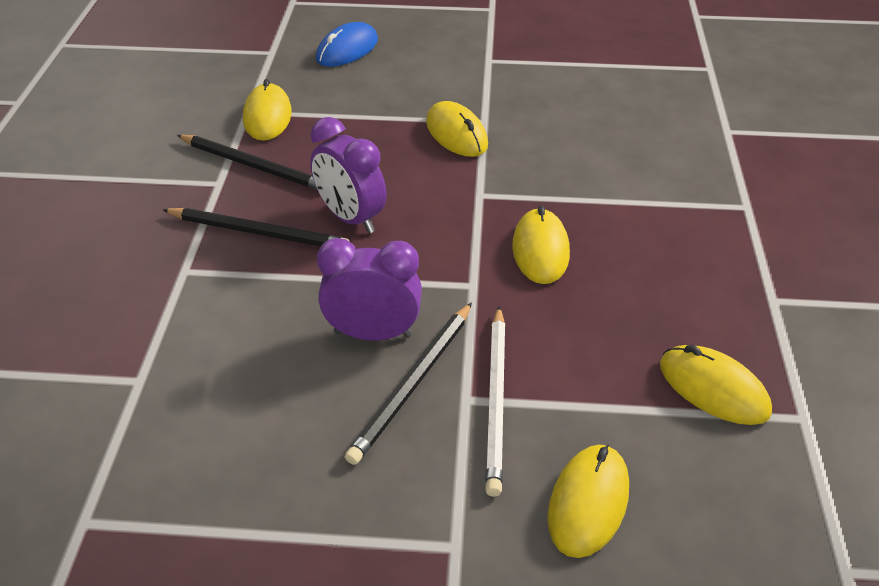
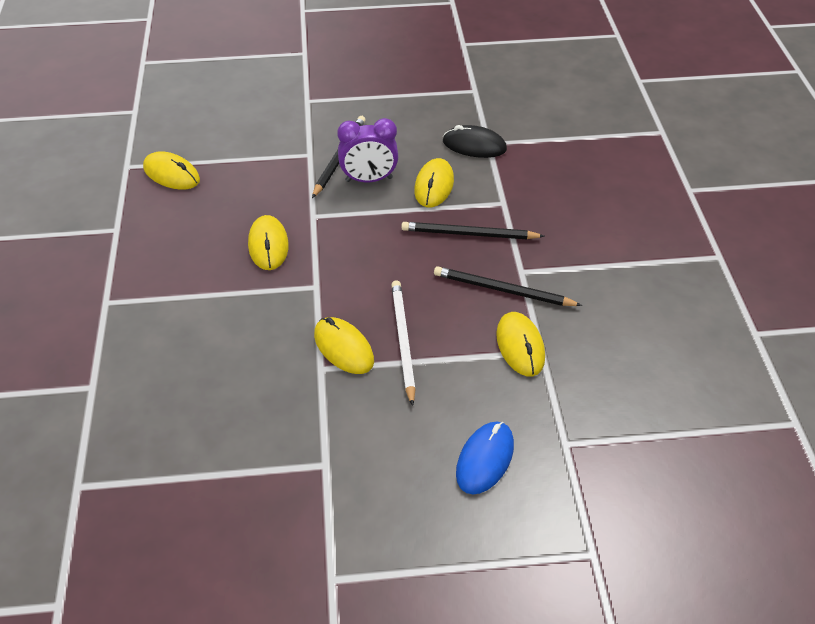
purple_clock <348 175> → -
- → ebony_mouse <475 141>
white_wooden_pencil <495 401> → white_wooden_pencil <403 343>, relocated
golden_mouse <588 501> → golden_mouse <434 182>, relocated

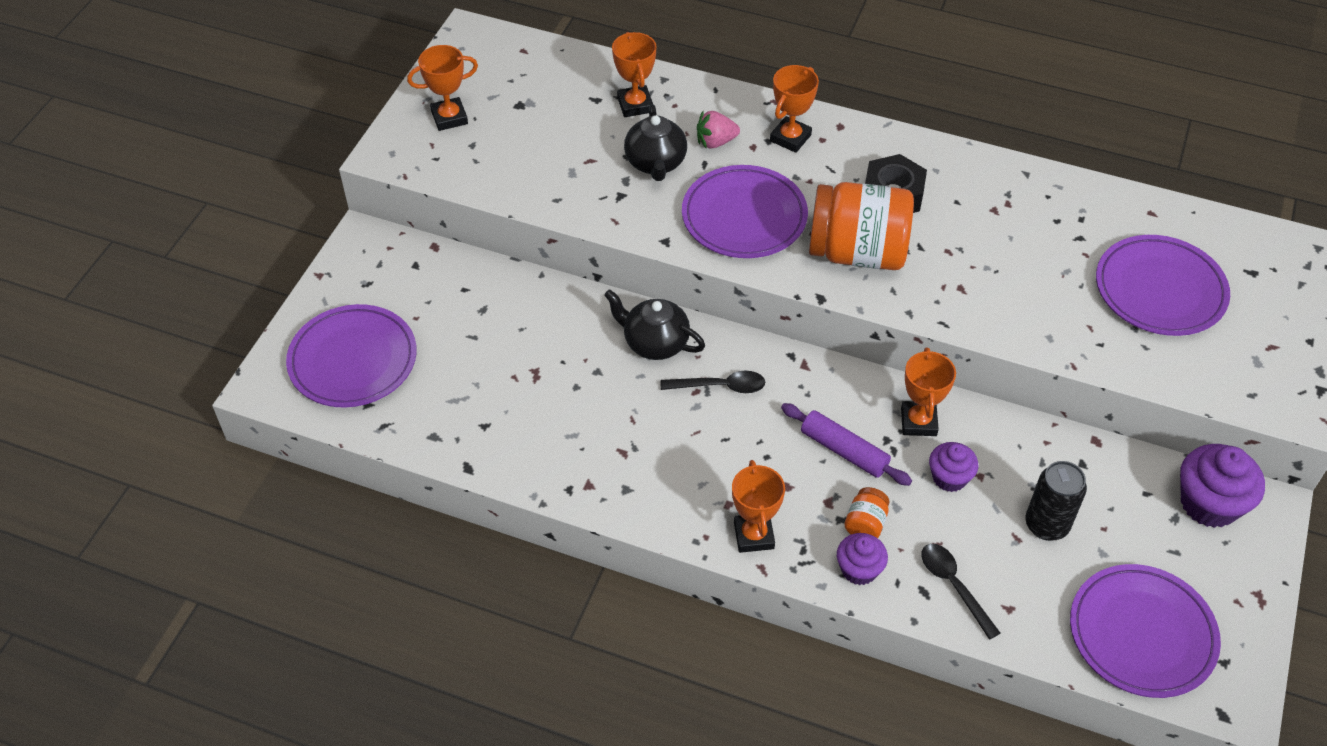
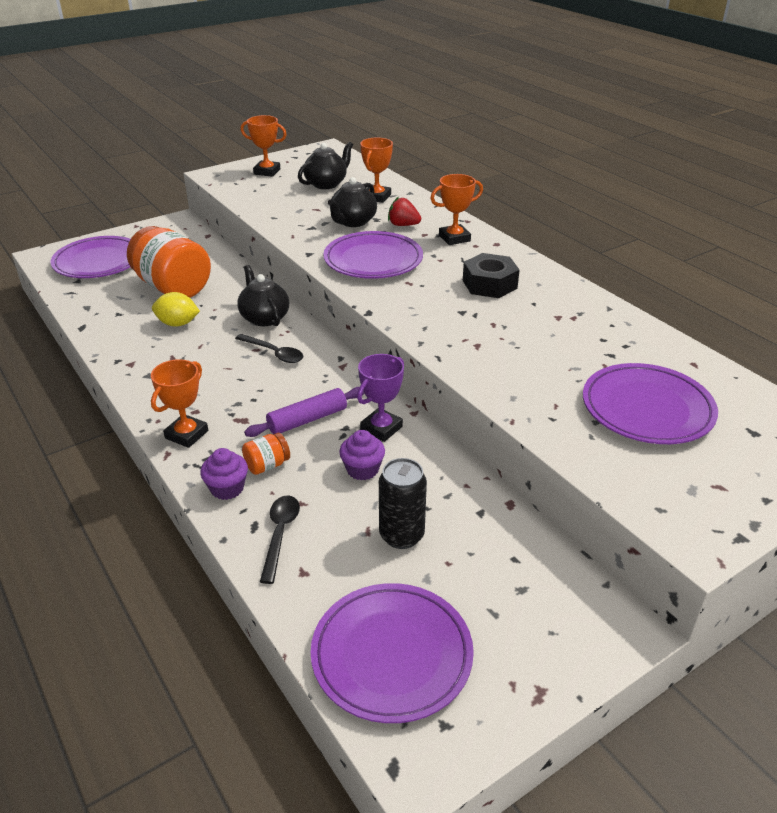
purple_muffin <1222 486> → -
- → golden_lemon <176 309>
- → ebony_tea_pot <325 165>
orange_jam_jar <861 226> → orange_jam_jar <169 262>, relocated
rosy_toy_strawberry <718 130> → scarlet_toy_strawberry <404 211>
orange_award_cup <928 392> → purple_award_cup <380 398>
purple_rolling_pin <846 444> → purple_rolling_pin <304 412>, 75 degrees clockwise

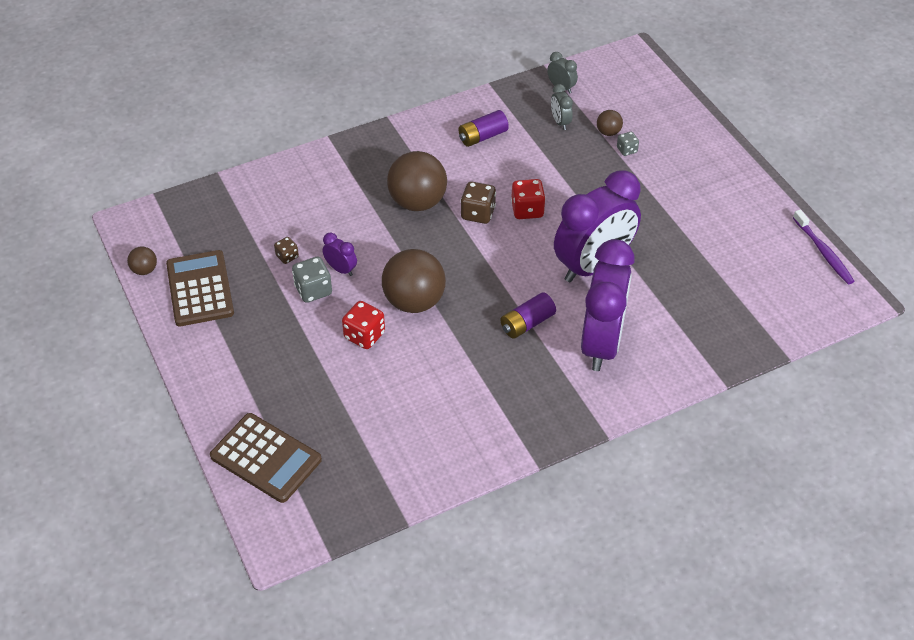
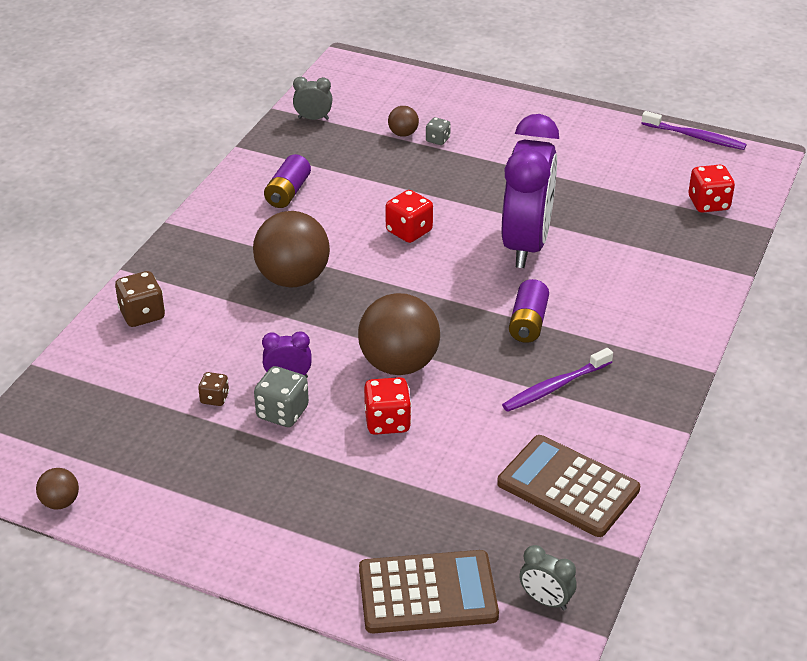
purple_clock <608 305> → -
- → purple_dental_brush <557 380>
- → scarlet_die <711 189>
brown_pocket_calculator <200 288> → brown_pocket_calculator <568 486>, relocated
brown_die <478 203> → brown_die <140 299>, relocated
gray_clock <562 107> → gray_clock <548 577>, relocated

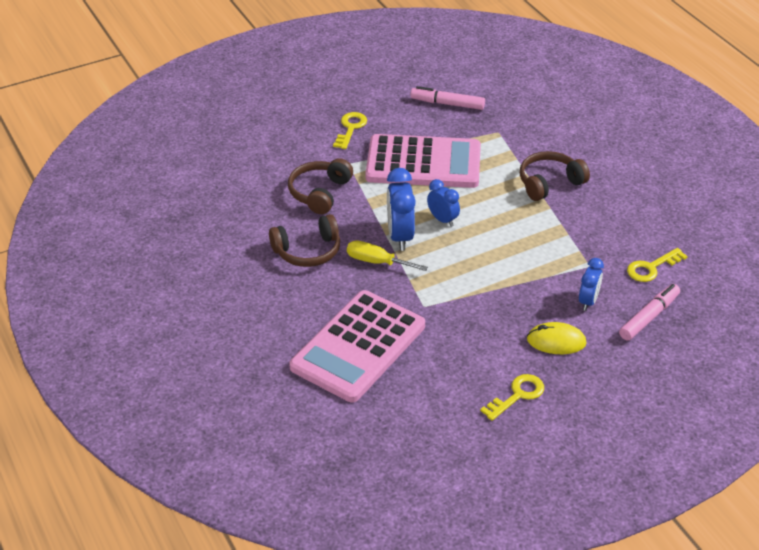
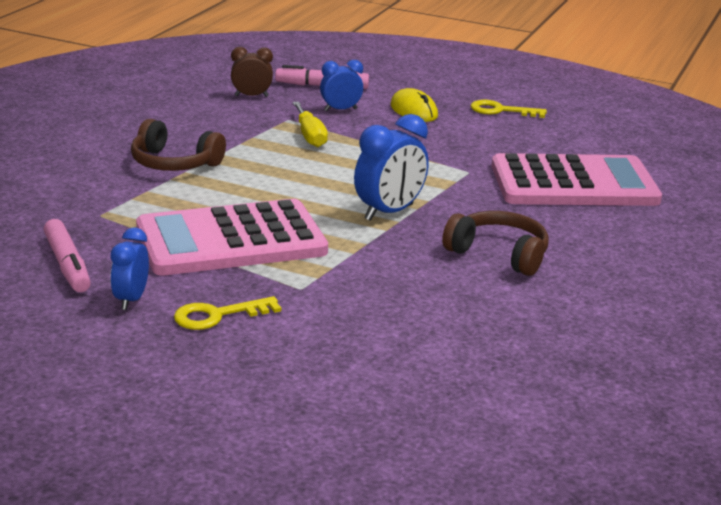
brown_over-ear_headphones <320 186> → -
golden_hand_screwdriver <387 255> → golden_hand_screwdriver <310 124>, relocated
cobalt_clock <443 203> → cobalt_clock <130 268>, relocated
golden_key <657 265> → brown_clock <252 72>
rosy_pocket_calculator <423 161> → rosy_pocket_calculator <232 237>, 75 degrees counterclockwise

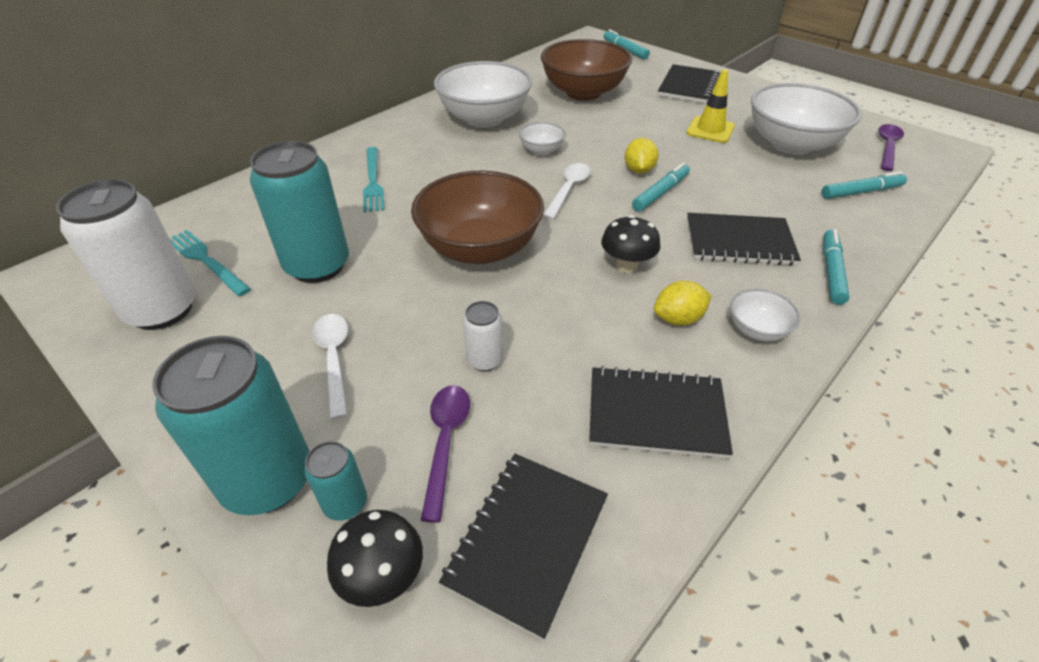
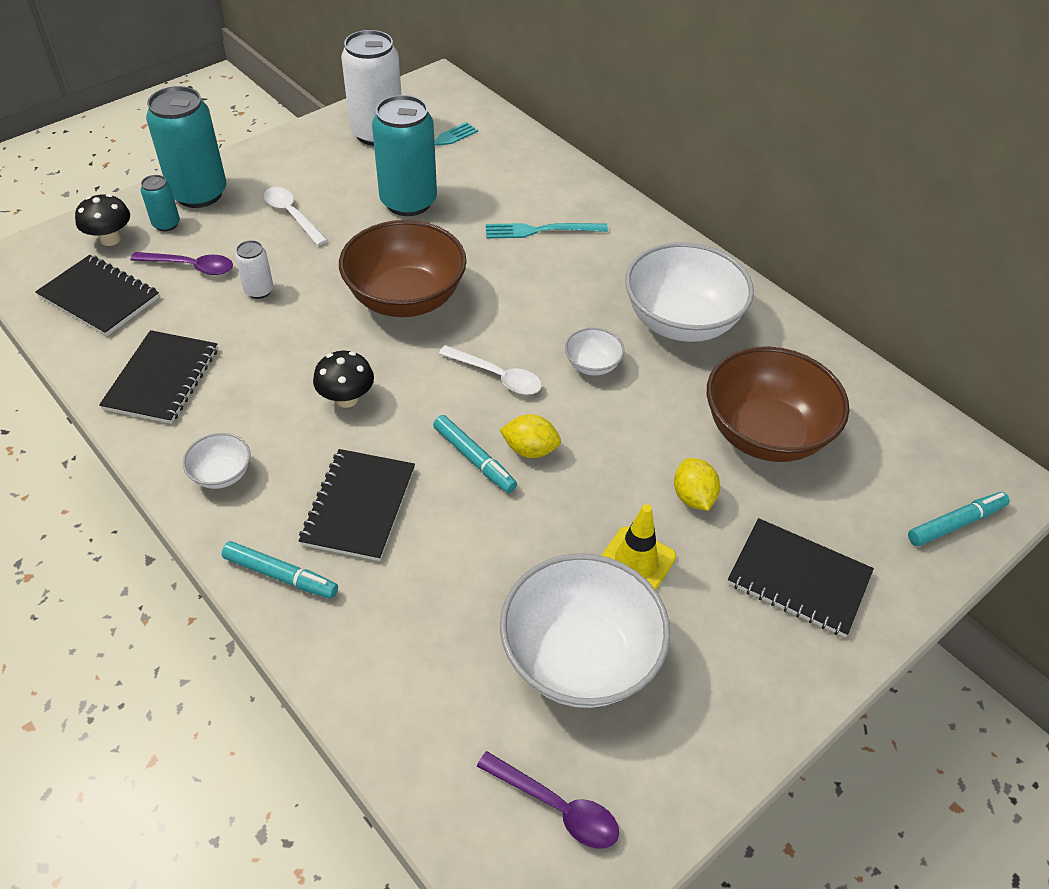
teal_felt_pen <864 185> → -
golden_lemon <683 303> → golden_lemon <697 484>, relocated
white_teaspoon <330 367> → white_teaspoon <296 216>, 120 degrees counterclockwise

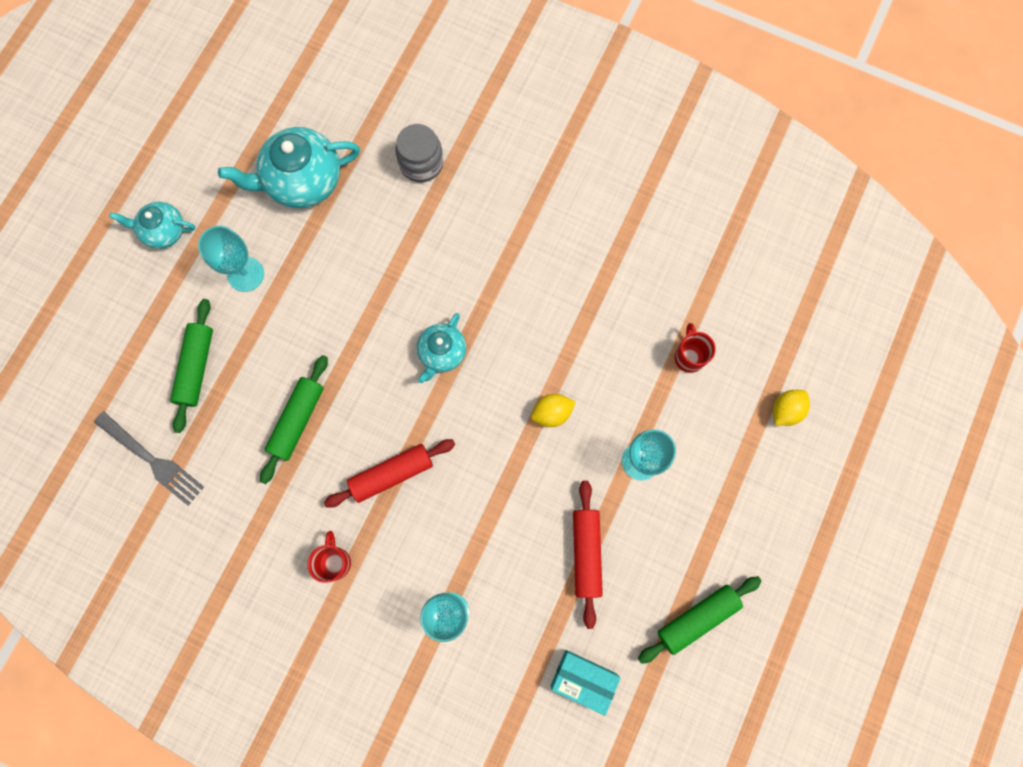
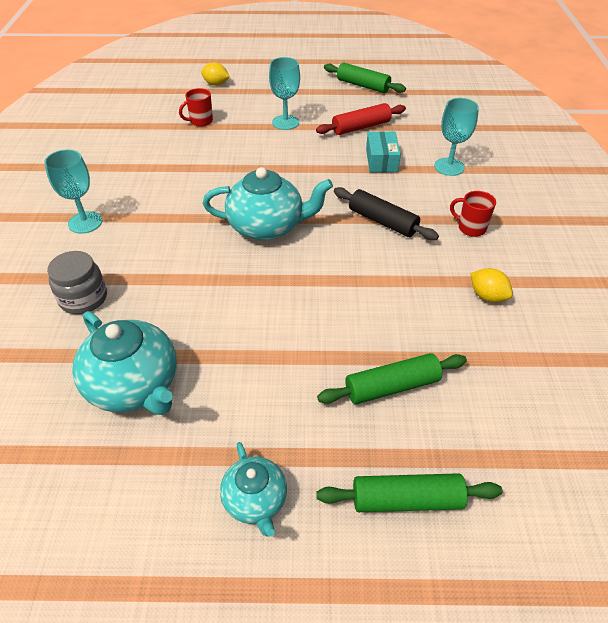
gray_dinner_fork <149 458> → -
teal_wine_glass <231 259> → teal_wine_glass <73 191>, relocated
green_rolling_pin <294 419> → green_rolling_pin <409 492>, relocated
golden_lemon <553 410> → golden_lemon <492 285>, relocated
teal_box <586 683> → teal_box <383 152>, relocated
scarlet_rolling_pin <389 473> → ebony_rolling_pin <386 213>
scarlet_tea_mug <329 557> → scarlet_tea_mug <473 214>, 60 degrees clockwise
teal_tea_pot <441 348> → teal_tea_pot <268 204>, x1.72

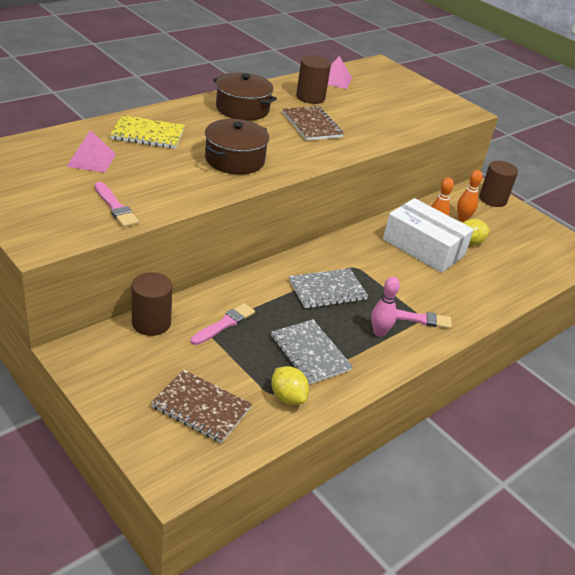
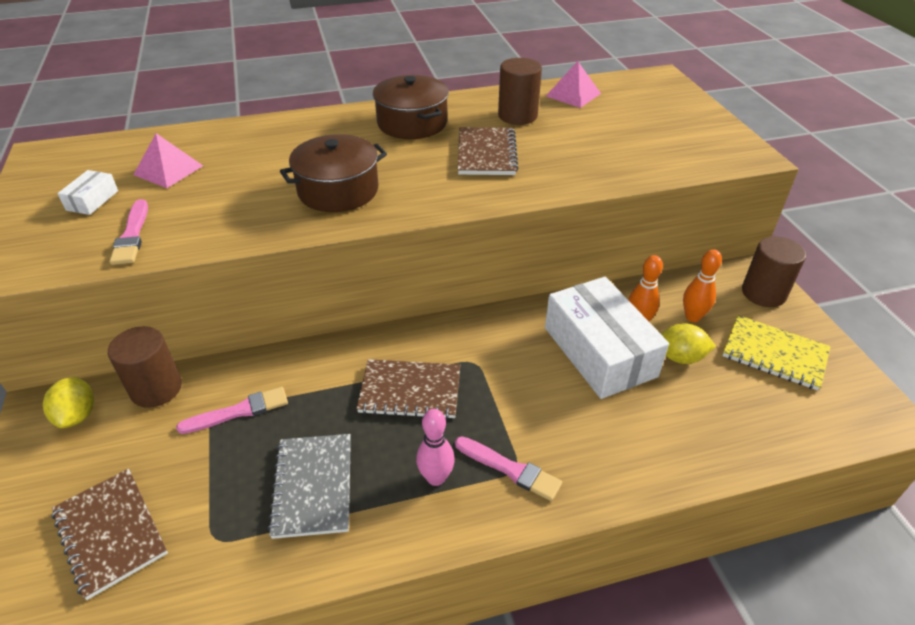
- → white_box <87 192>
golden_exercise_book <147 132> → golden_exercise_book <776 353>, relocated
golden_lemon <290 385> → golden_lemon <68 402>, relocated
gray_exercise_book <328 288> → brown_exercise_book <408 389>

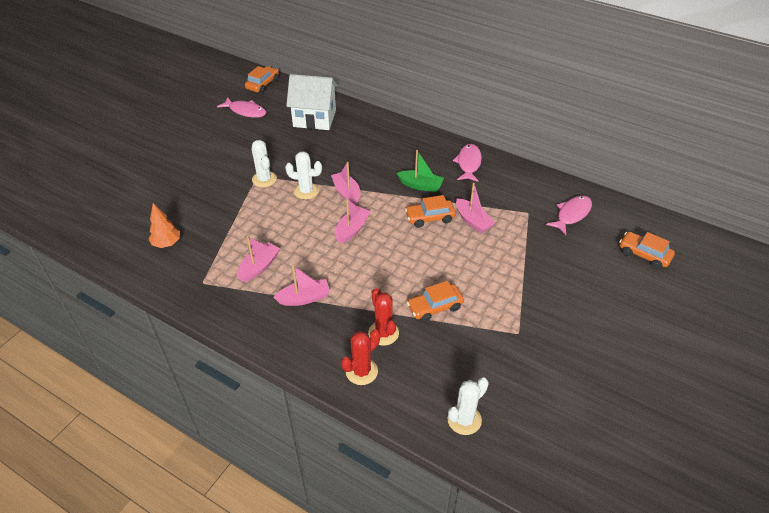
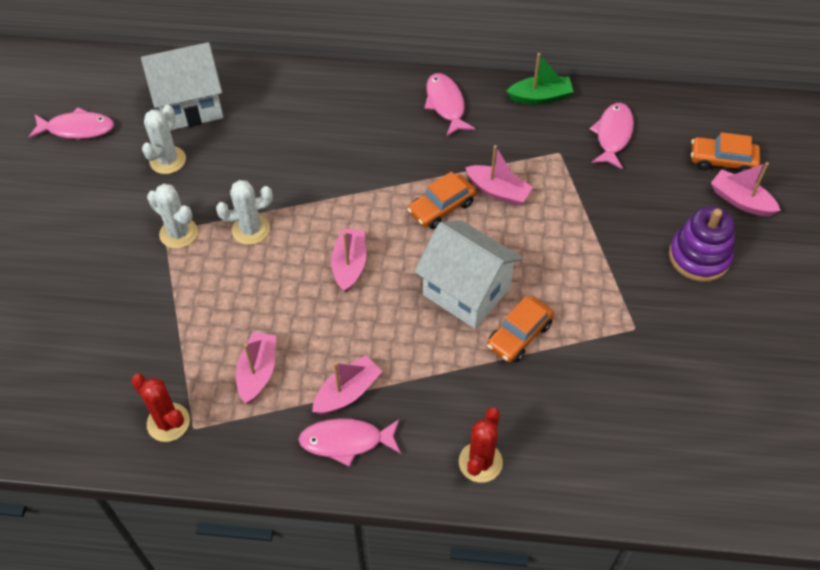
orange_tree <164 225> → -
orange_toy_car <262 79> → -
- → rosy_fish <349 442>
- → white_toy_house <468 274>
- → purple_ring_stacker <702 244>
rosy_boat <345 184> → rosy_boat <746 189>, relocated
scarlet_prickly_plant <383 317> → scarlet_prickly_plant <160 408>, relocated
green_boat <420 171> → green_boat <540 79>, relocated
white_prickly_plant <468 406> → white_prickly_plant <164 139>, relocated

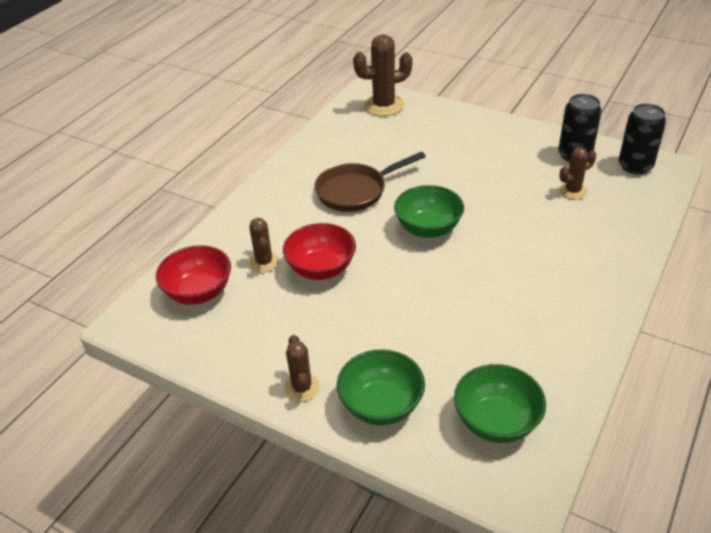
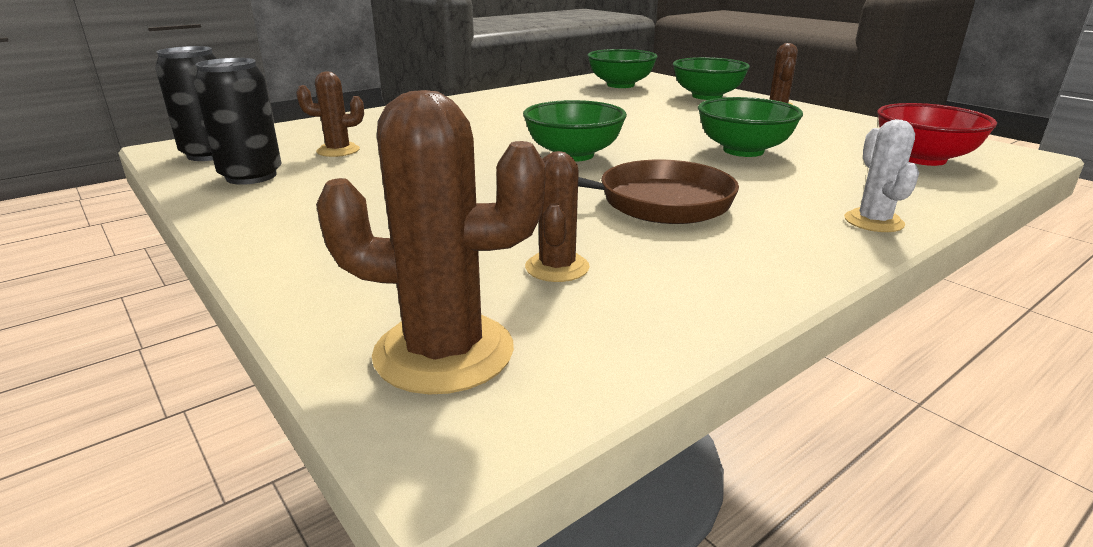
- → white_prickly_plant <881 175>
brown_prickly_plant <264 245> → brown_prickly_plant <557 216>, relocated
scarlet_deep_dish <319 251> → green_deep_dish <750 127>

